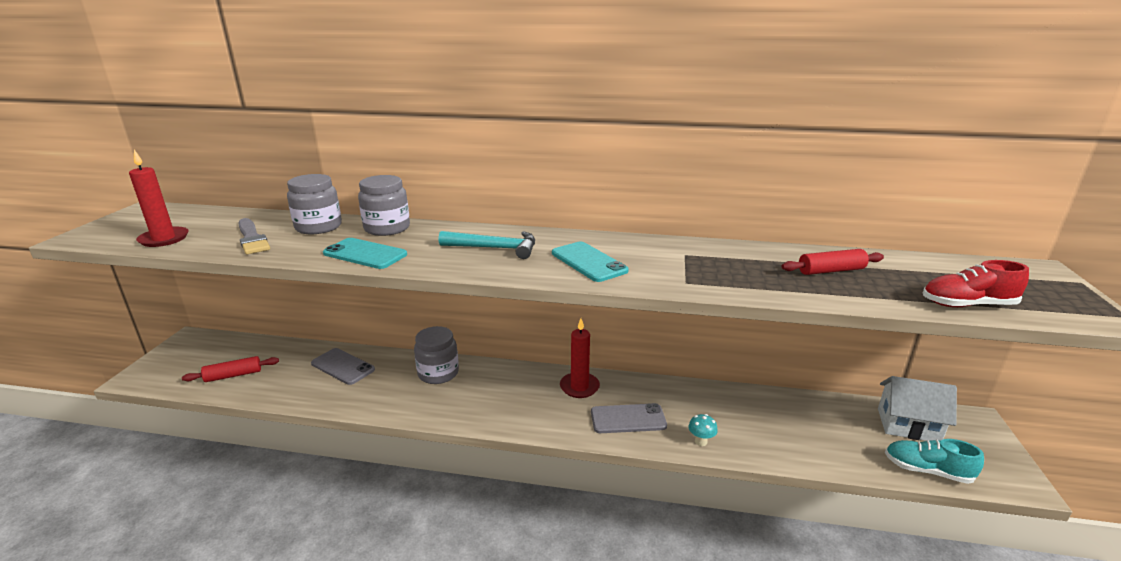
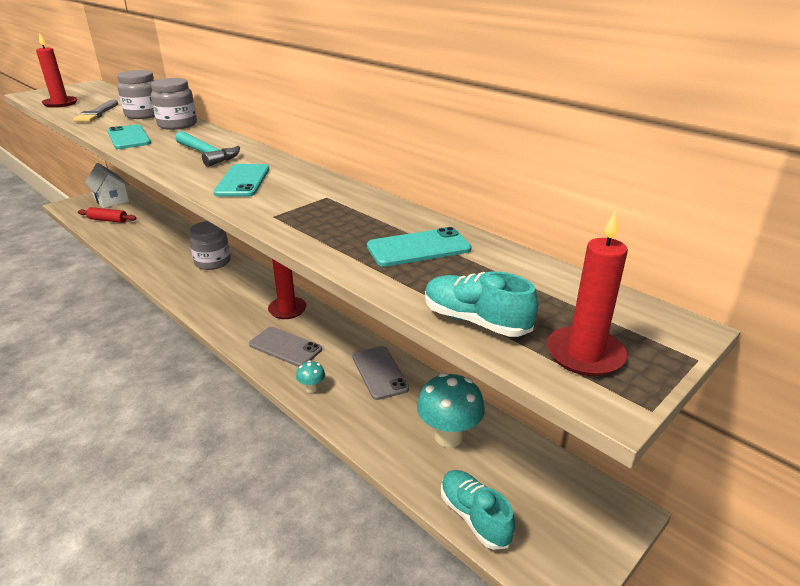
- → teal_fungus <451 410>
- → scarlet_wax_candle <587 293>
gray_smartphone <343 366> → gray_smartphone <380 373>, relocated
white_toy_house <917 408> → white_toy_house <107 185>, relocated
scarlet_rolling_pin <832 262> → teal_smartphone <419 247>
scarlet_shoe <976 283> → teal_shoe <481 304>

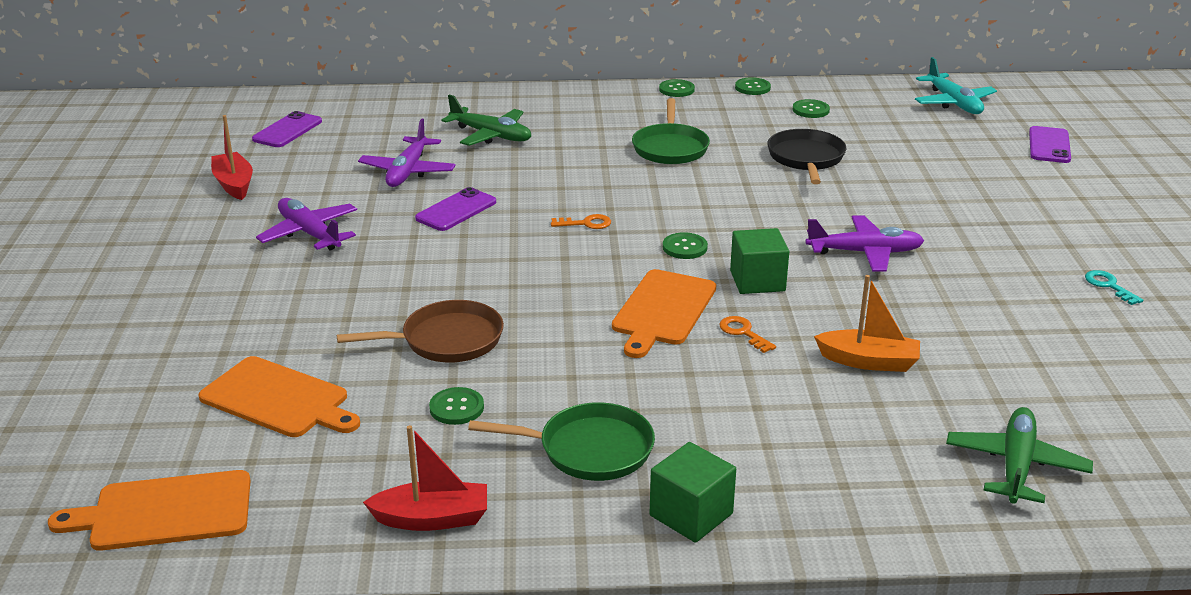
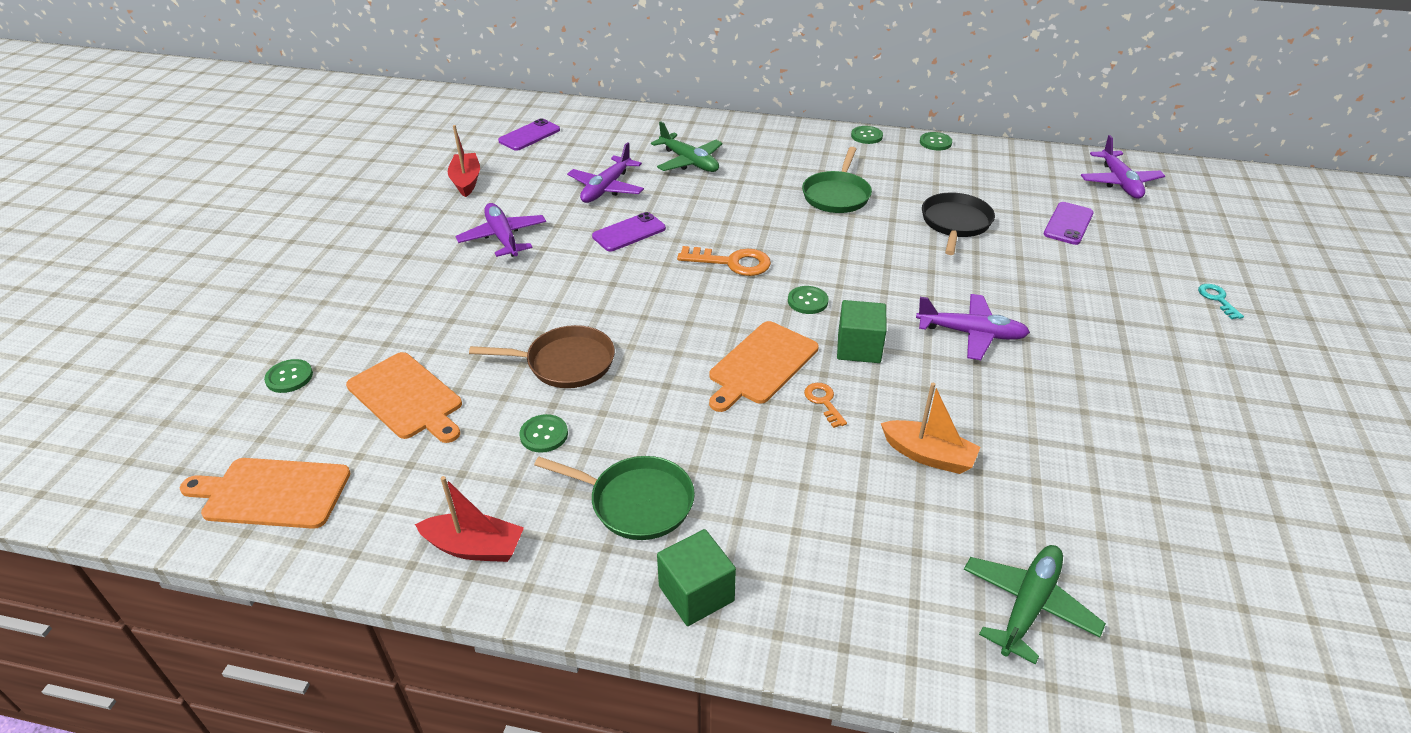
green_button <811 108> → green_button <288 376>, relocated
purple_smartphone <1050 144> → purple_smartphone <1069 223>, relocated
teal_key <1114 287> → teal_key <1221 301>, relocated
teal_plane <956 85> → purple_plane <1123 167>
orange_key <581 221> → orange_key <724 261>, x1.75

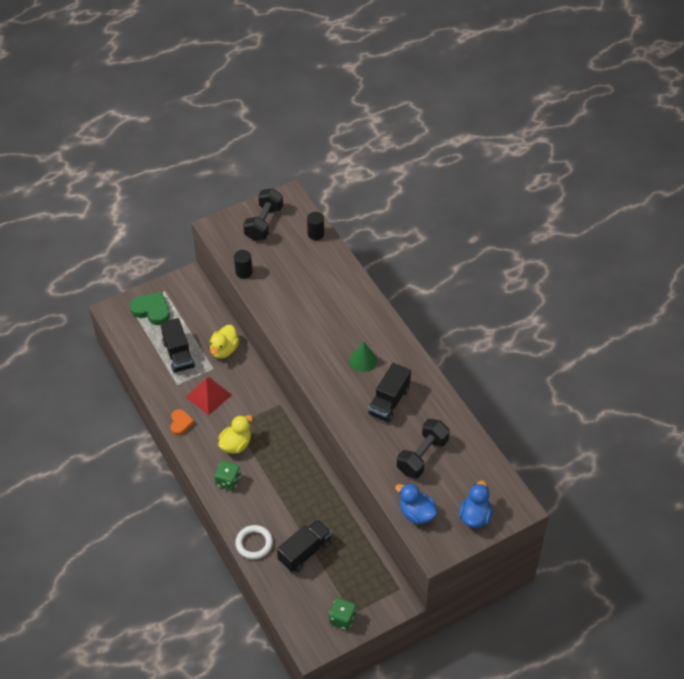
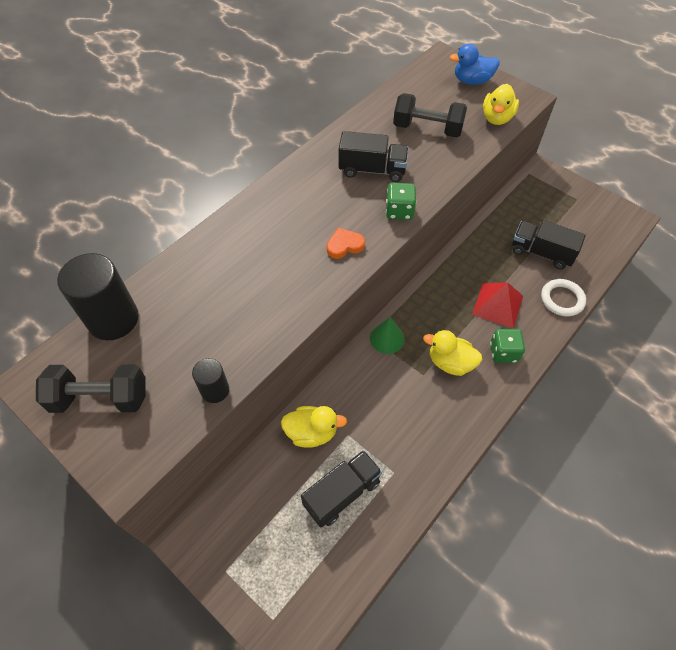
green_heart <150 308> → -
orange_heart <182 422> → orange_heart <346 243>, relocated
scarlet_solid_pyramid <209 396> → scarlet_solid_pyramid <497 305>, relocated
green_die <342 614> → green_die <401 201>, relocated
green_cone <363 356> → green_cone <387 335>, relocated
cobalt_rubber_duck <416 503> → golden_rubber_duck <501 104>
ebony_solid_cylinder <315 226> → ebony_solid_cylinder <98 296>, x1.91

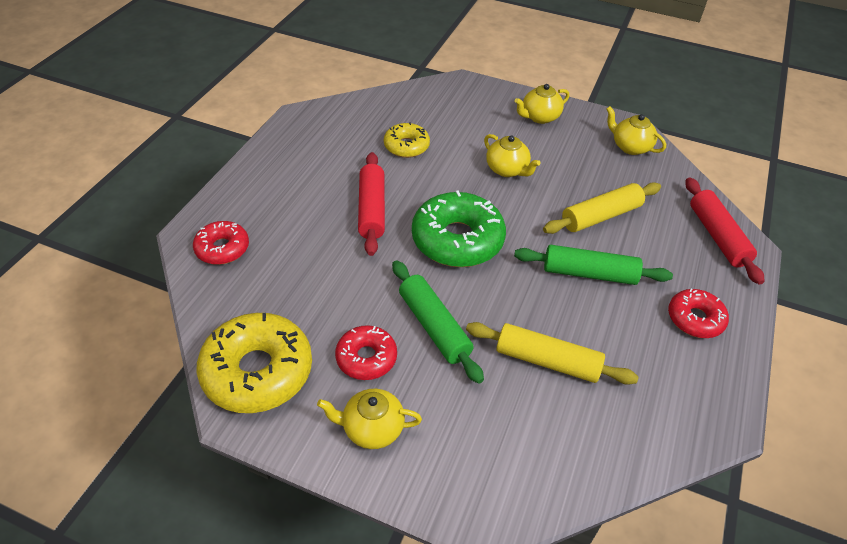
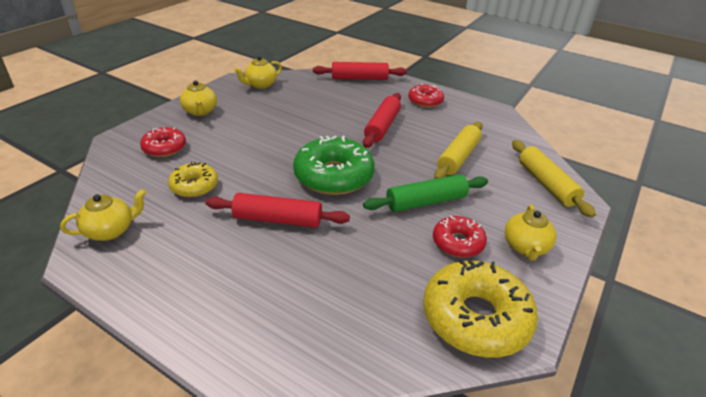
scarlet_donut <221 243> → scarlet_donut <163 142>, relocated
golden_tea_pot <512 155> → golden_tea_pot <103 215>, relocated
golden_rolling_pin <602 208> → golden_rolling_pin <554 179>, relocated
green_rolling_pin <593 265> → scarlet_rolling_pin <382 120>

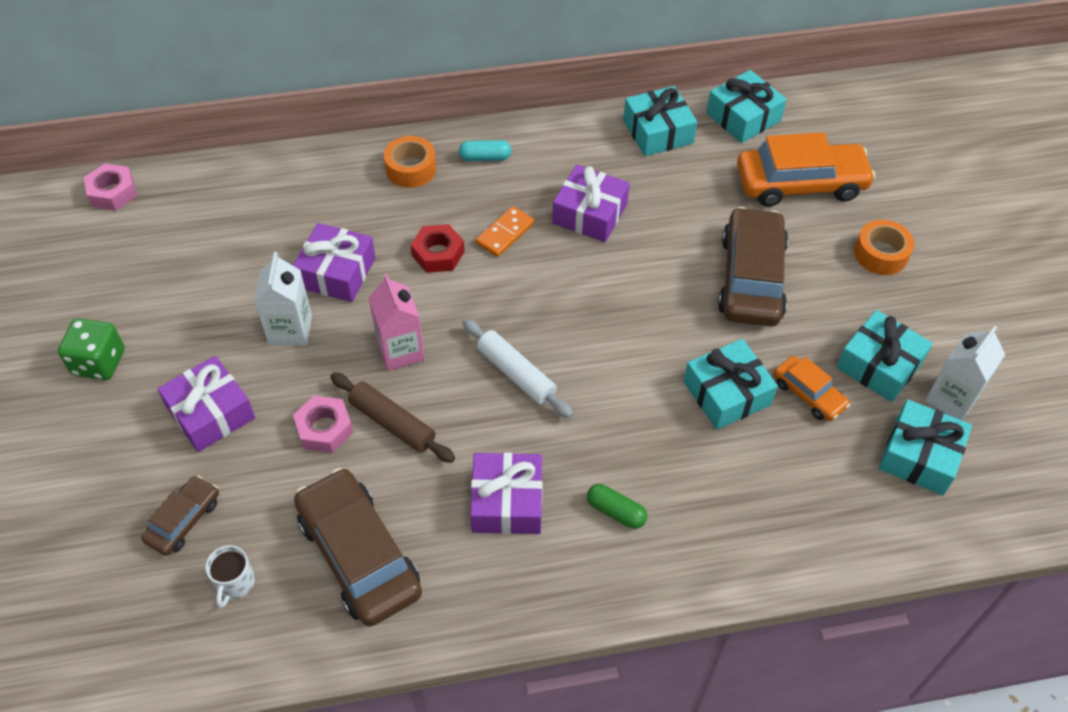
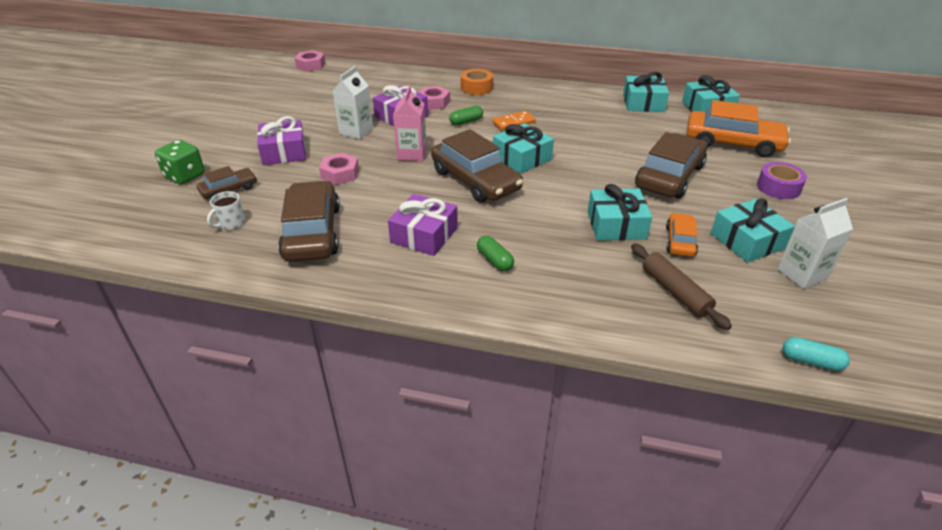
purple_gift <591 203> → -
- → rosy_hexagon_nut <434 98>
green_die <91 349> → green_die <180 162>, relocated
brown_rolling_pin <392 418> → brown_rolling_pin <681 286>, relocated
teal_capsule <485 150> → teal_capsule <816 354>, relocated
teal_gift <925 447> → teal_gift <523 148>, relocated
scarlet_hexagon_nut <438 248> → green_capsule <466 116>
white_rolling_pin <517 368> → brown_toy_car <477 166>
orange_roll_of_tape <884 247> → purple_roll_of_tape <782 180>
orange_toy_car <812 388> → orange_toy_car <682 235>, 150 degrees counterclockwise

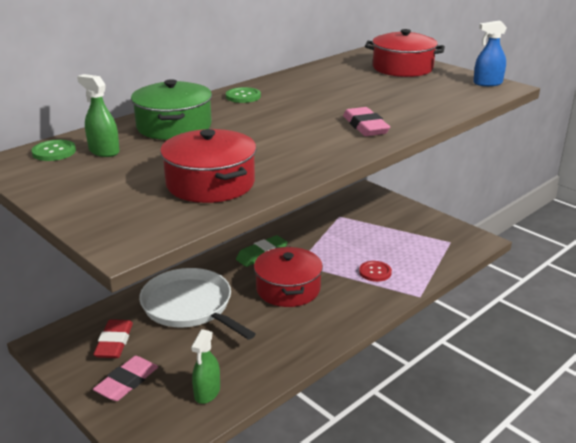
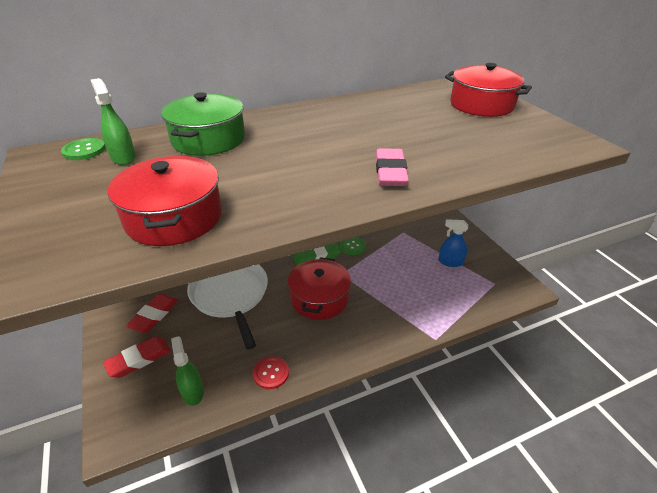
green_button <243 95> → green_button <353 246>, relocated
scarlet_button <375 271> → scarlet_button <271 372>, relocated
cobalt_sprayer <490 53> → cobalt_sprayer <453 243>, relocated
rosy_eraser <125 378> → scarlet_eraser <137 357>
green_sprayer <205 366> → green_sprayer <187 371>, 120 degrees clockwise

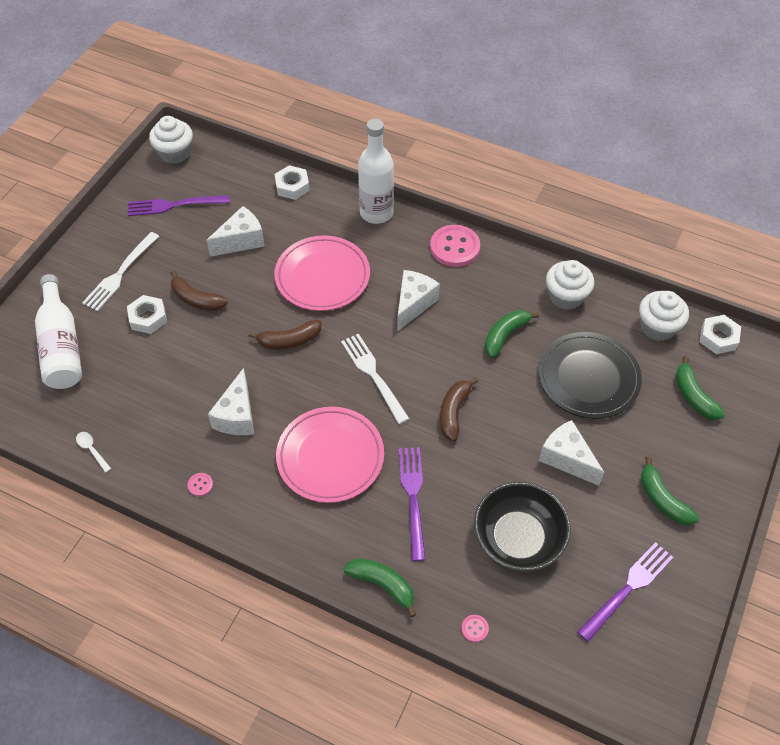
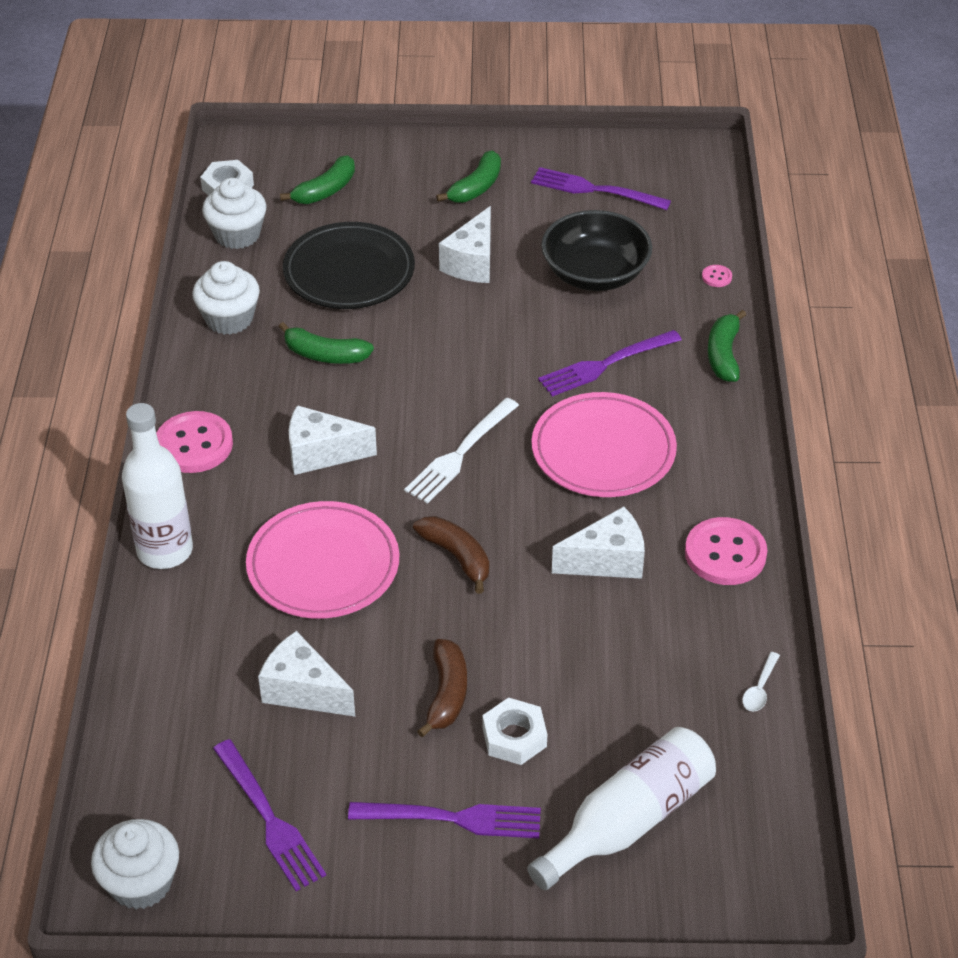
white_hexagon_nut <292 182> → -
brown_toy_banana <459 409> → -
white_dinner_fork <120 271> → purple_dinner_fork <444 820>
rosy_button <200 484> → rosy_button <726 551>, x2.35

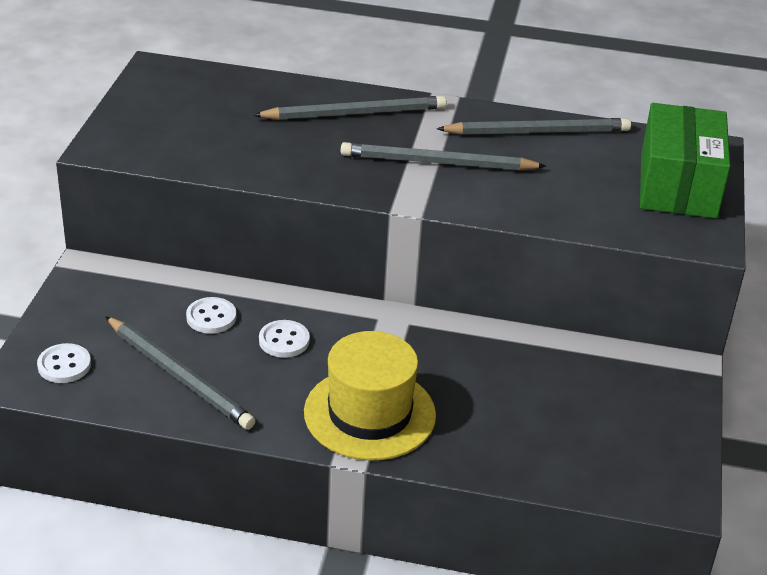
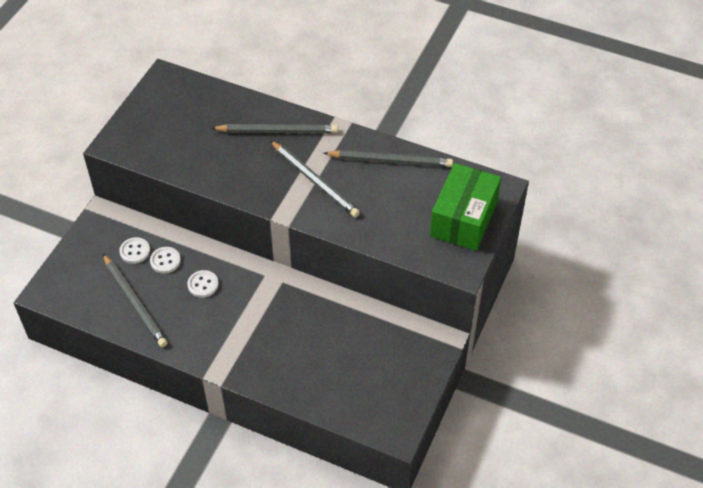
golden_hat <370 396> → -
white_button <64 363> → white_button <134 250>, relocated
gray_wooden_pencil <443 156> → gray_wooden_pencil <315 179>, 150 degrees counterclockwise

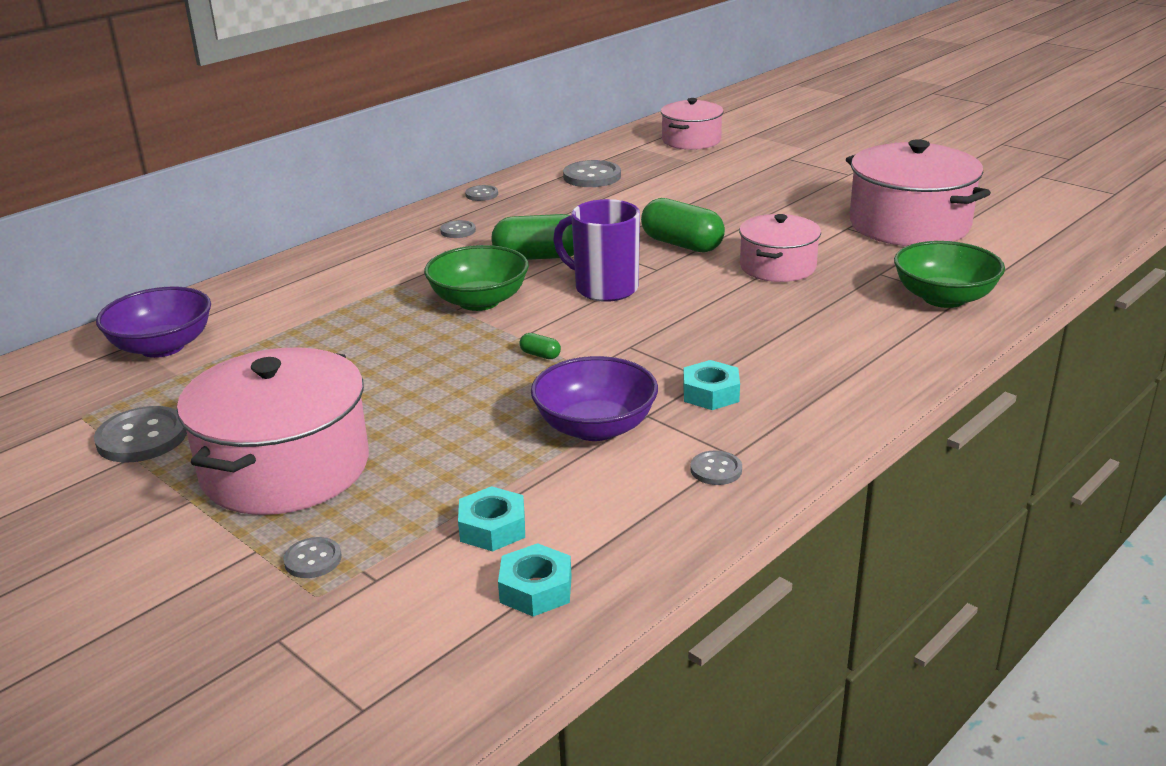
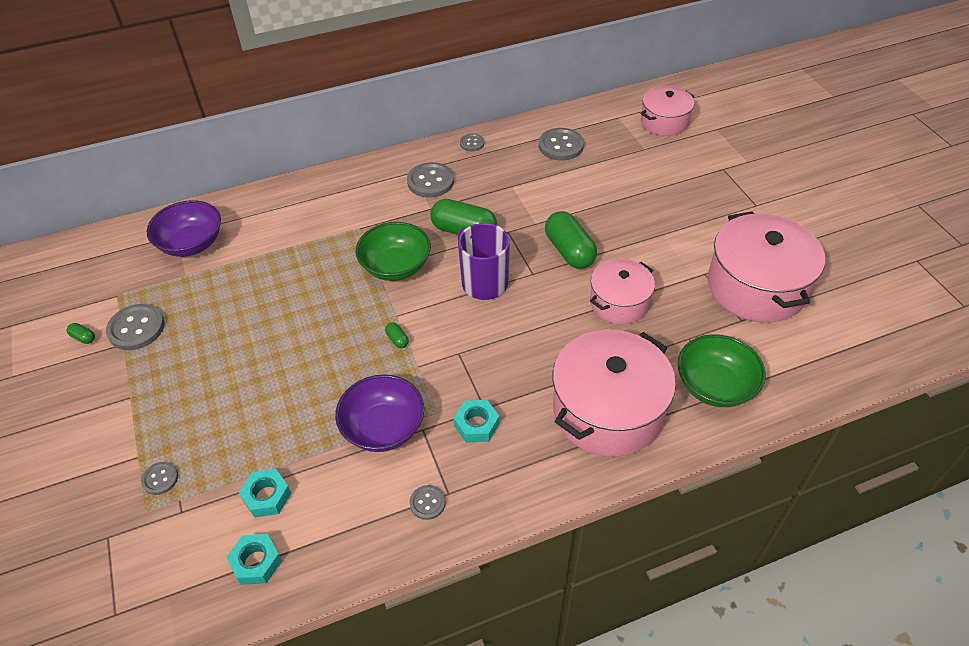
- → green_capsule <81 333>
rosy_pot <273 431> → rosy_pot <614 393>, relocated
gray_button <458 229> → gray_button <430 179>, x1.82

